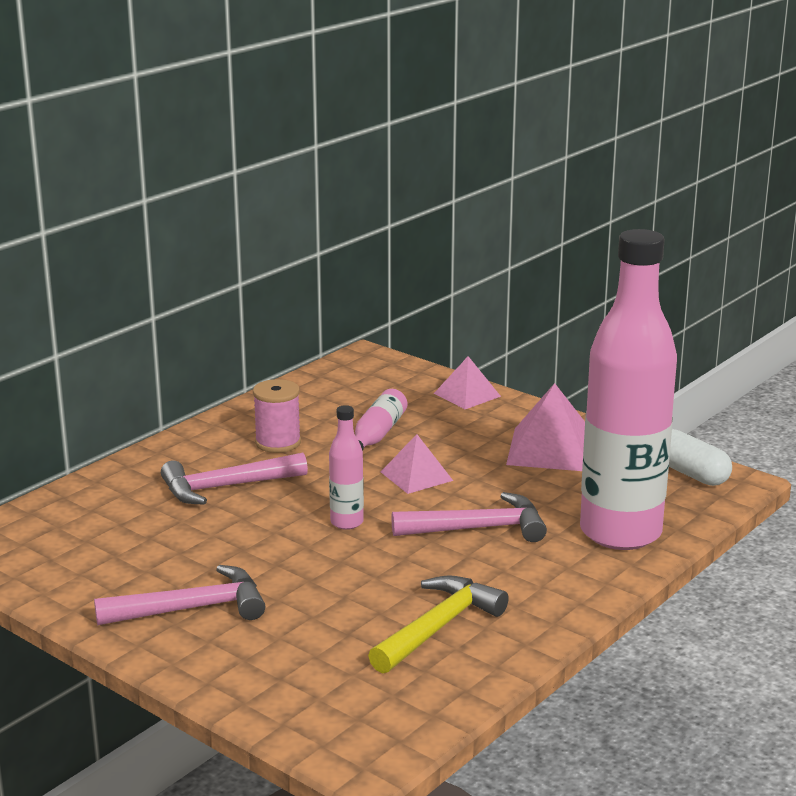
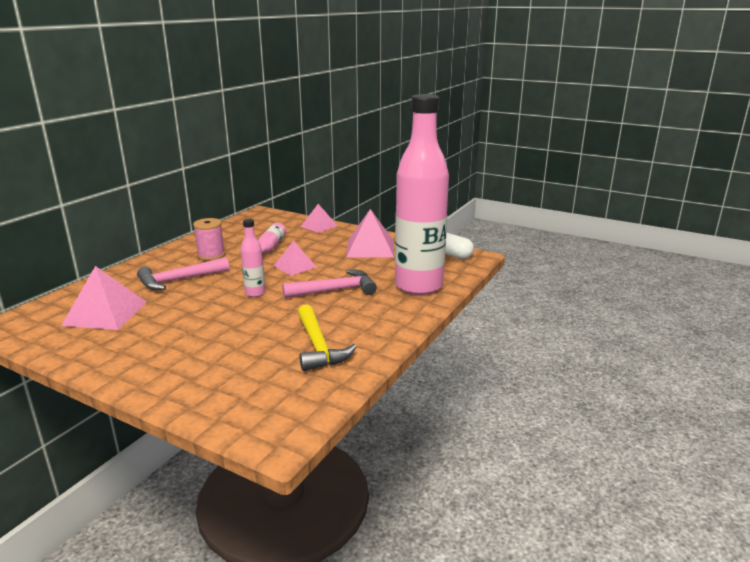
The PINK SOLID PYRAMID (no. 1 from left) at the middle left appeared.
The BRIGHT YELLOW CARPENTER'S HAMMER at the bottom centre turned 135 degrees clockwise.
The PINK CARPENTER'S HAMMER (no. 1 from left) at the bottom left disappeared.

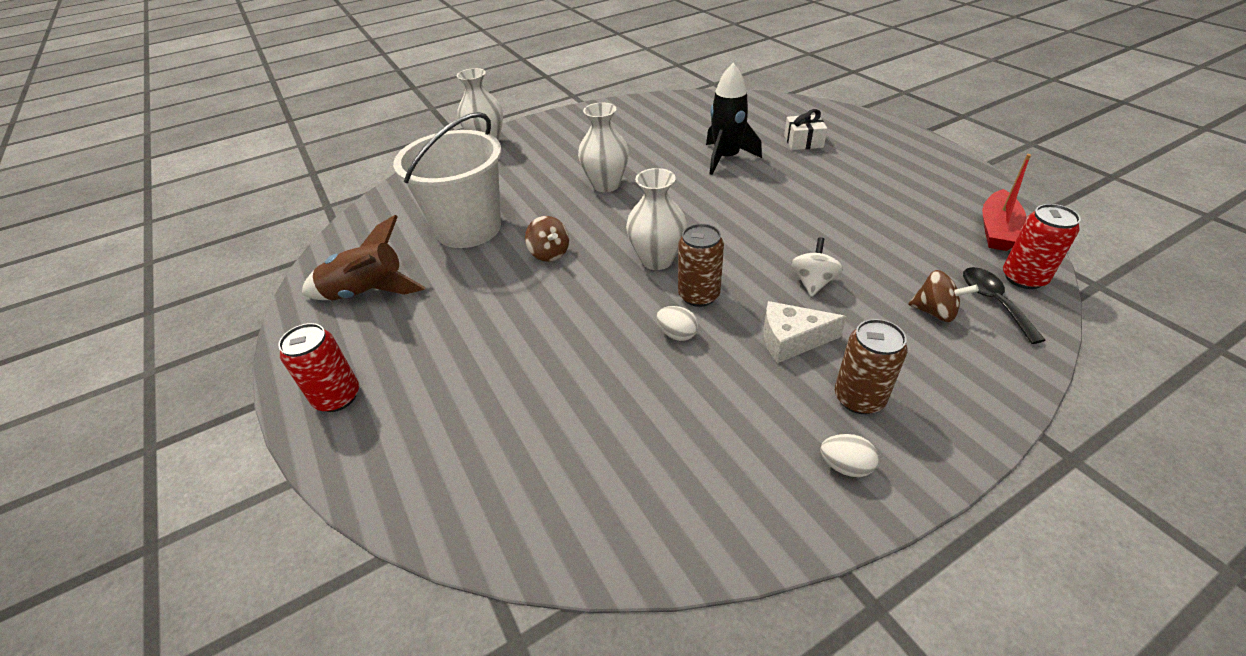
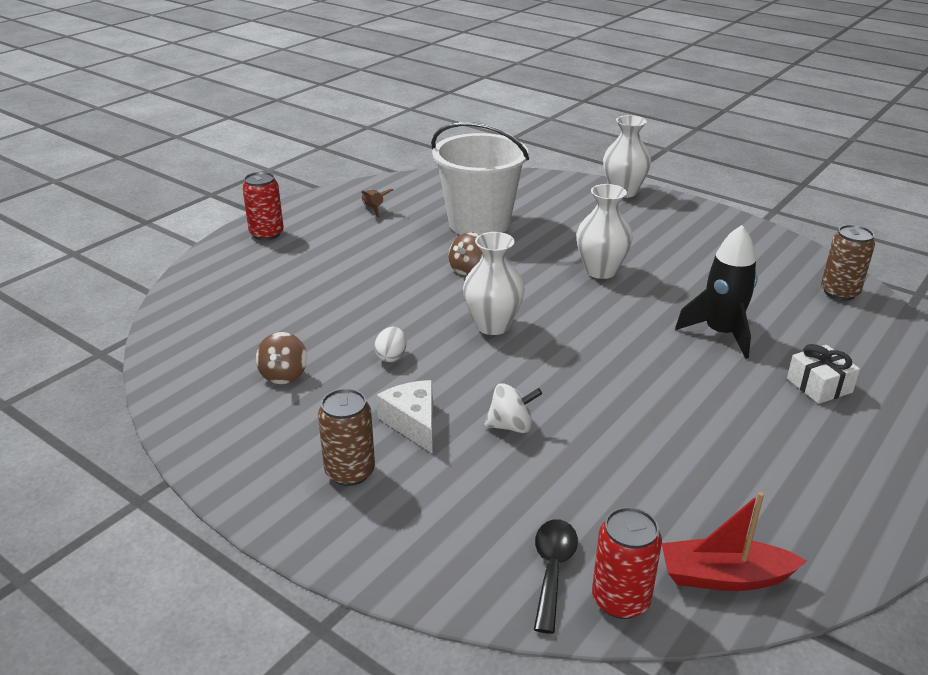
The DARK BROWN WHIRLIGIG (no. 2 from left in the first image) moved from the middle right to the middle left.
The DARK BROWN TOY ROCKET at the middle left changed to 0.50 times the size.
The JET-BLACK TABLESPOON at the middle right turned 45 degrees counterclockwise.
The DARK BROWN TIN (no. 1 from left in the first image) moved from the centre to the middle right.
The PURE WHITE EGG SHAPE (no. 2 from left) at the bottom right disappeared.

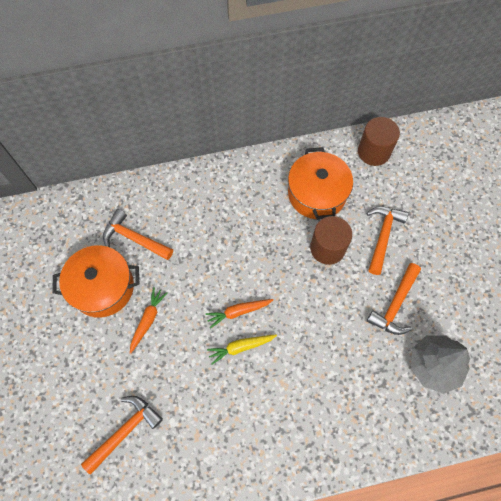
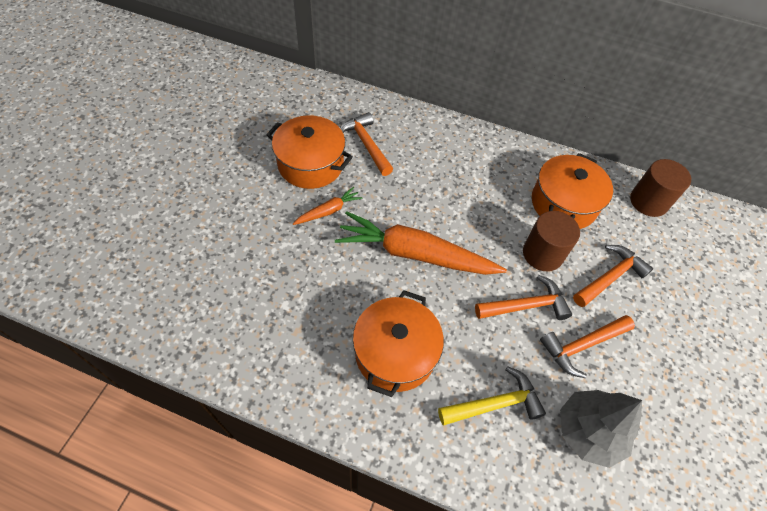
The ORANGE-COLOURED CARROT (no. 2 from left) at the centre changed to 2.16 times the size.
The ORANGE-COLOURED STOCKPOT (no. 2 from left) at the bottom centre appeared.
The BRIGHT YELLOW CARPENTER'S HAMMER at the bottom centre appeared.
The ORANGE-COLOURED CARPENTER'S HAMMER (no. 1 from left in the first image) moved from the bottom left to the middle right.
The BRIGHT YELLOW CARROT at the bottom centre disappeared.

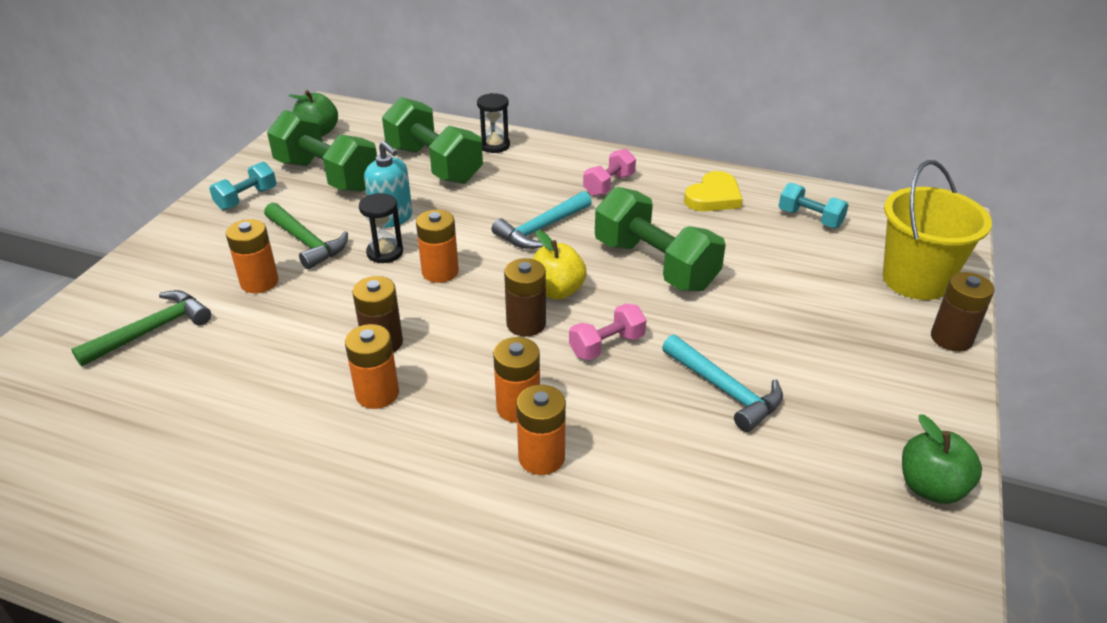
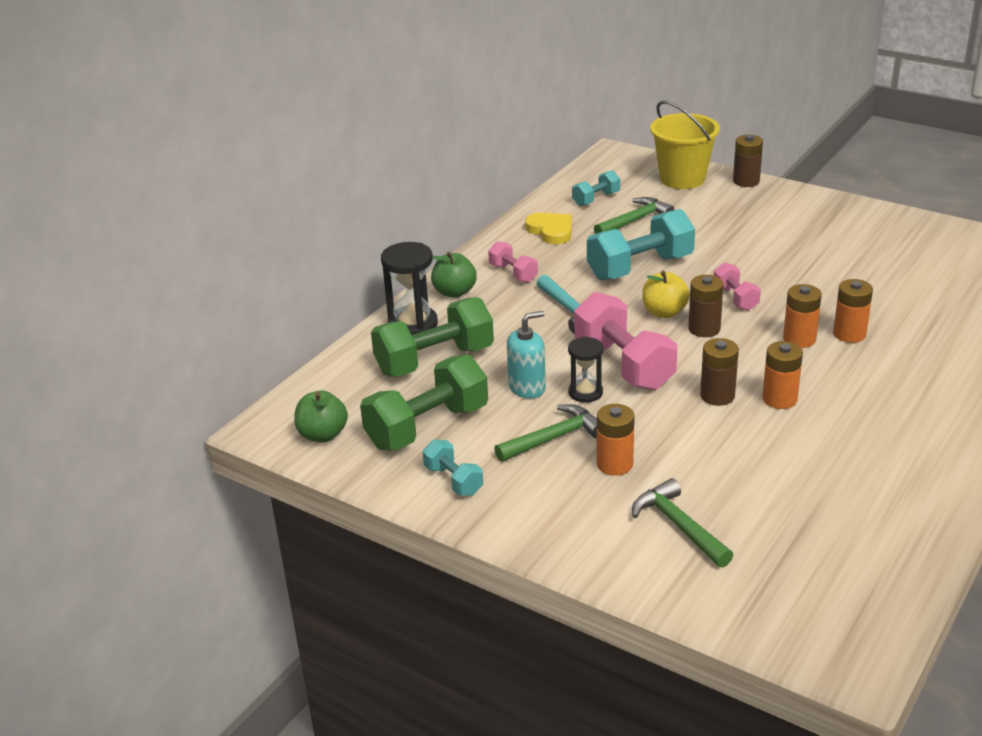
The JET-BLACK SAND TIMER (no. 2 from left in the first image) at the top centre changed to 1.58 times the size.
The GREEN APPLE (no. 2 from left) moved from the bottom right to the centre.
The ORANGE-COLOURED BATTERY (no. 3 from left) at the centre was replaced by the PINK DUMBBELL (no. 2 from left) at the centre.
The GREEN DUMBBELL (no. 3 from left) at the centre became the AQUA DUMBBELL (no. 3 from left) at the top centre.
The GREEN CARPENTER'S HAMMER (no. 2 from left) at the top centre appeared.
The AQUA CARPENTER'S HAMMER (no. 2 from left) at the centre disappeared.

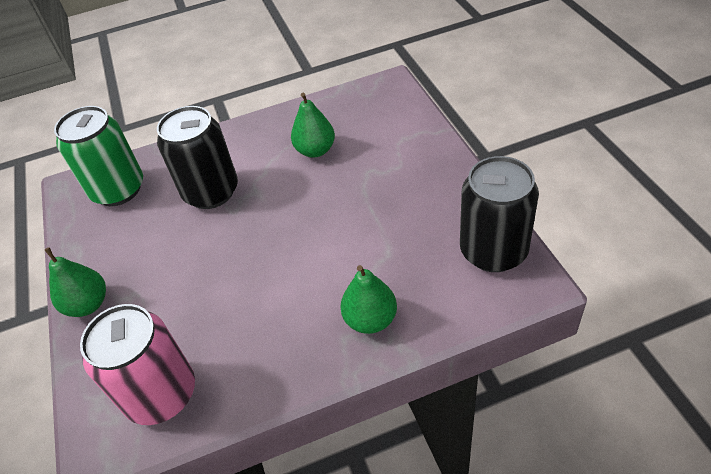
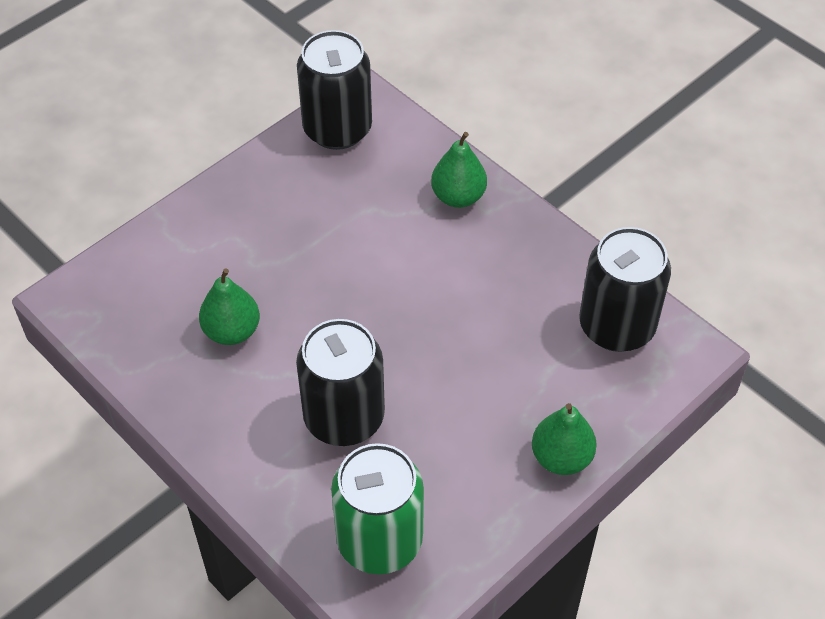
The PINK TIN at the bottom left became the JET-BLACK TIN (no. 3 from left) at the middle right.

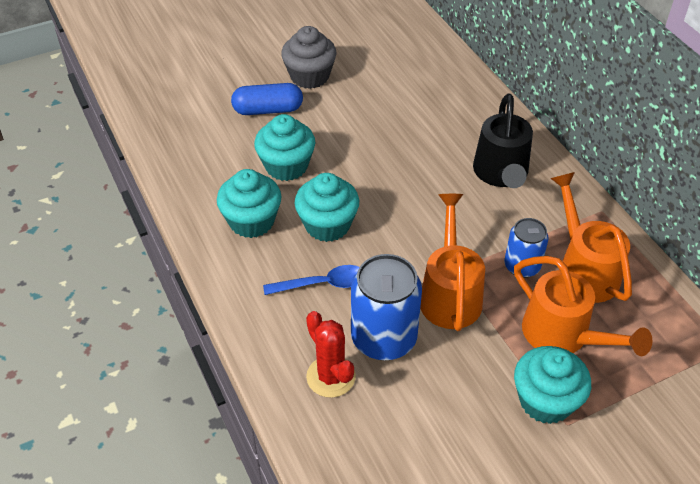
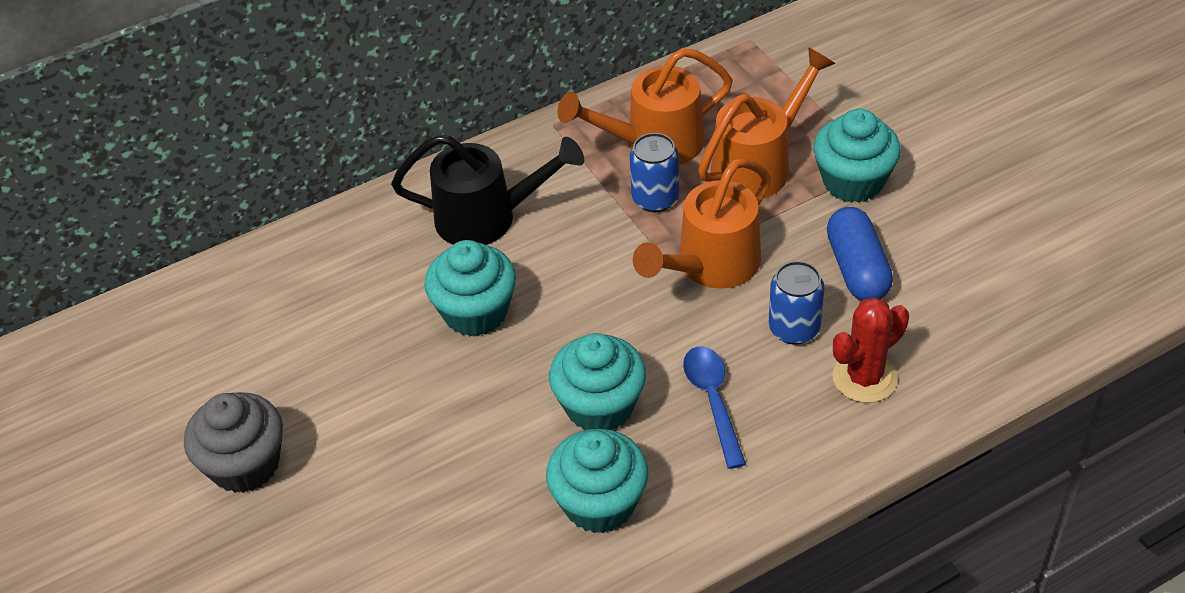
The AQUA MUFFIN (no. 2 from left in the first image) moved from the top centre to the centre.
The ORANGE-COLOURED WATERING POT (no. 1 from left in the first image) at the centre turned 45 degrees counterclockwise.
The ROYAL BLUE TIN (no. 1 from left in the first image) at the centre changed to 0.60 times the size.
The ROYAL BLUE CAPSULE moved from the top centre to the middle right.

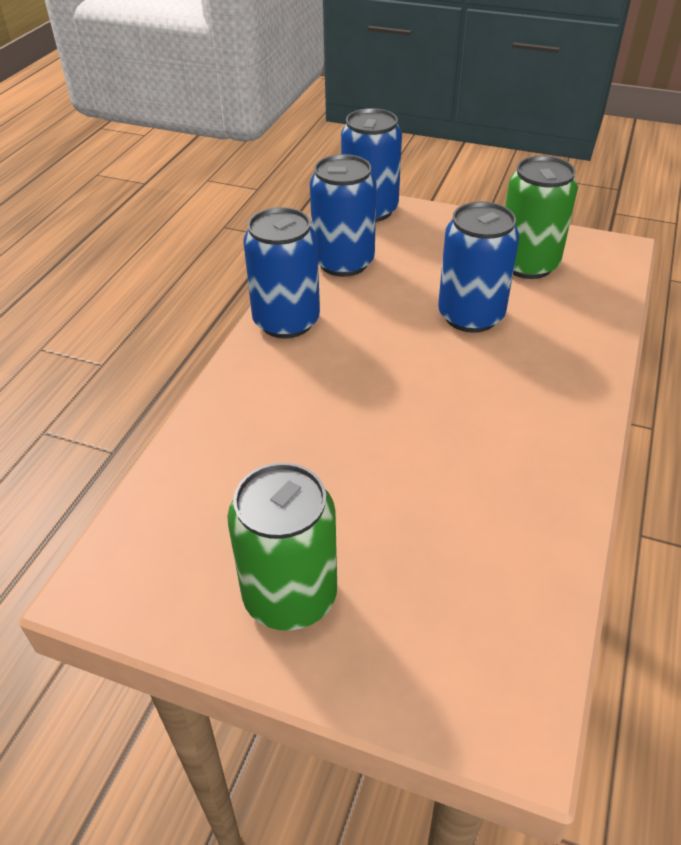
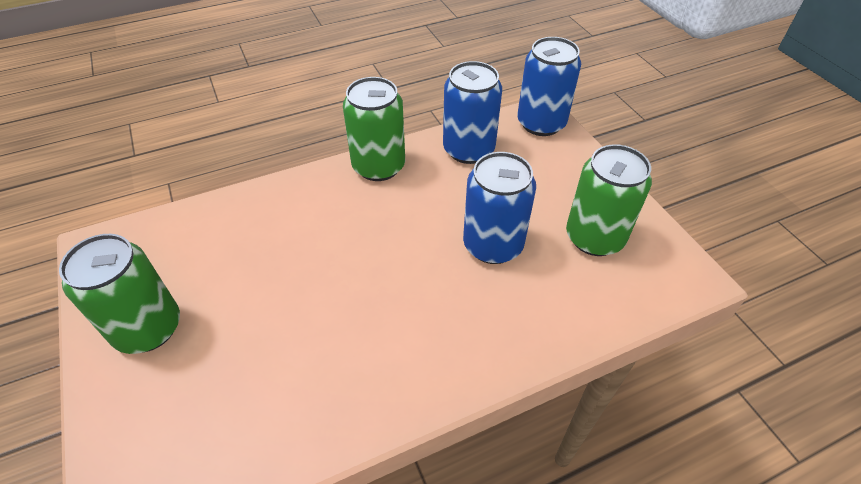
The ROYAL BLUE TIN (no. 1 from left) at the top centre became the GREEN TIN (no. 2 from left) at the top centre.

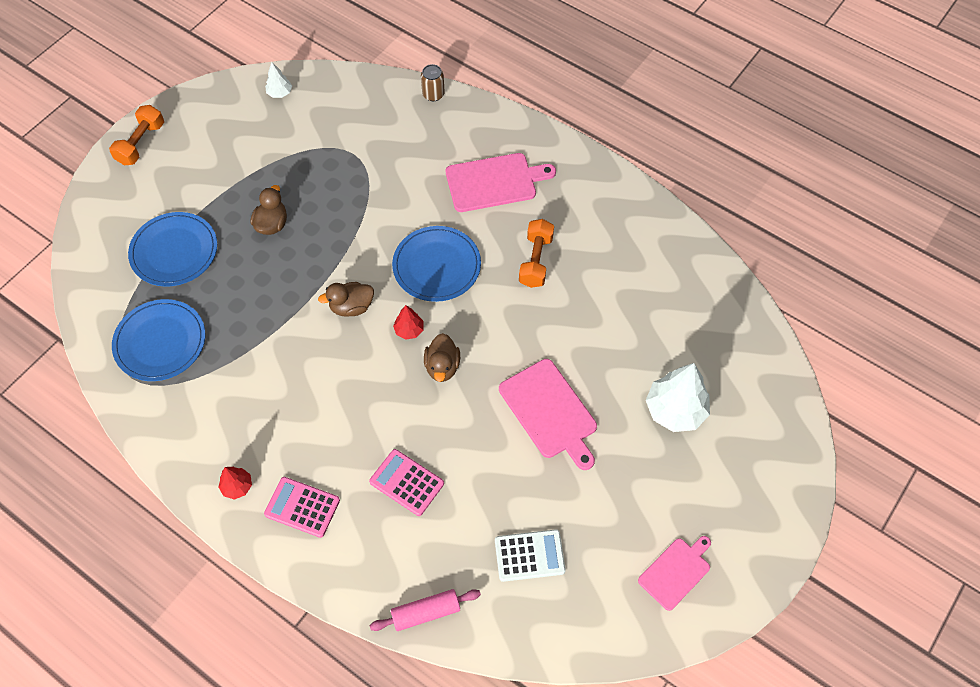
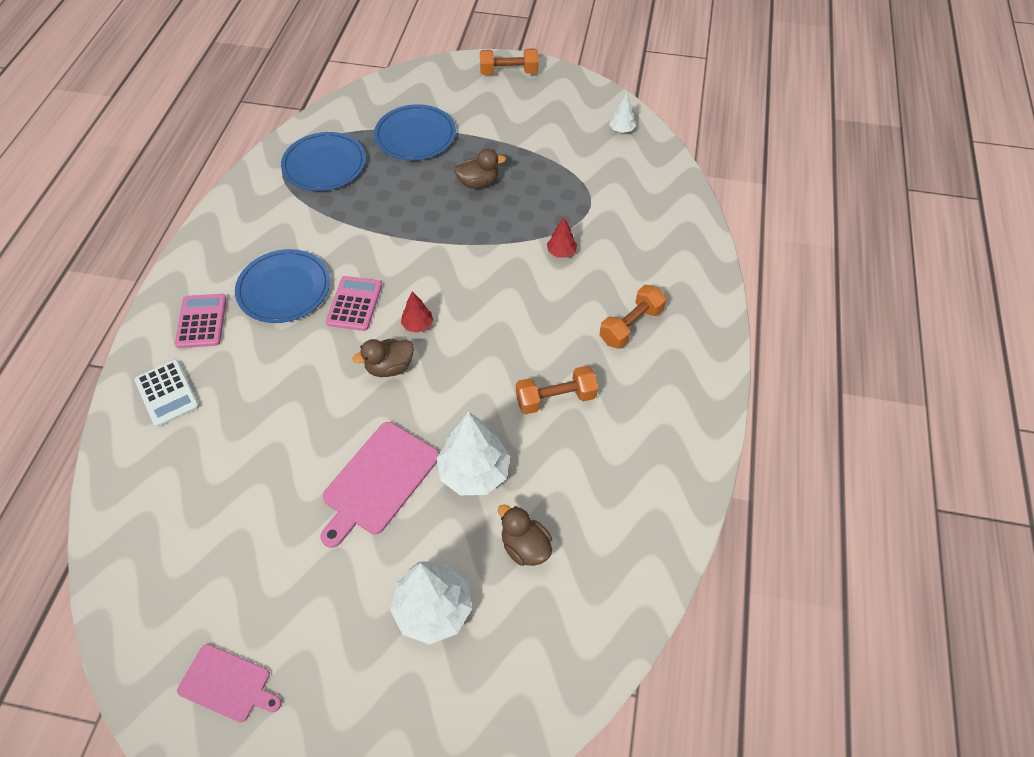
The PURE WHITE ADDING MACHINE moved from the bottom centre to the middle left.
The ROYAL BLUE PLATE (no. 3 from left in the first image) moved from the centre to the middle left.
The PINK ADDING MACHINE (no. 2 from left) moved from the bottom centre to the centre.
The PURE WHITE FIR TREE (no. 2 from left) at the centre appeared.
The DARK BROWN TOY DUCK (no. 2 from left in the first image) moved from the centre to the bottom centre.
The SCARLET FIR TREE (no. 1 from left in the first image) moved from the bottom left to the top centre.
The PINK BREAD BOARD (no. 1 from left) at the top centre was replaced by the ORANGE-COLOURED DUMBBELL (no. 3 from left) at the centre.
The PINK PASTRY ROLLER at the bottom centre disappeared.
The DARK BROWN TIN at the top centre disappeared.

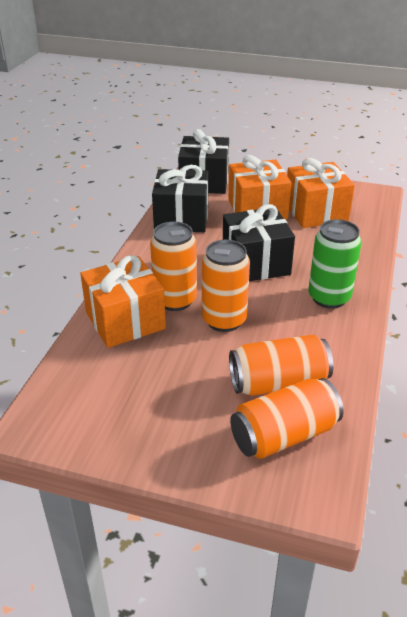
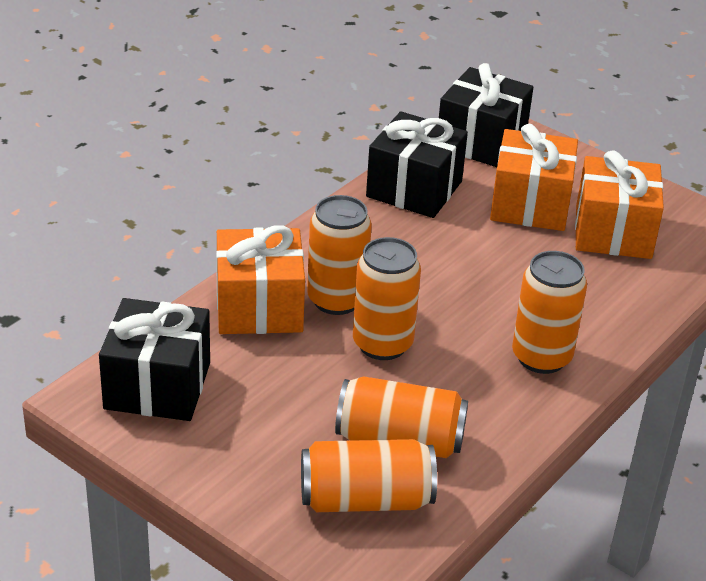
The JET-BLACK PRESENT (no. 3 from left in the first image) moved from the centre to the middle left.
The GREEN TIN at the middle right became the ORANGE-COLOURED TIN (no. 5 from left) at the middle right.

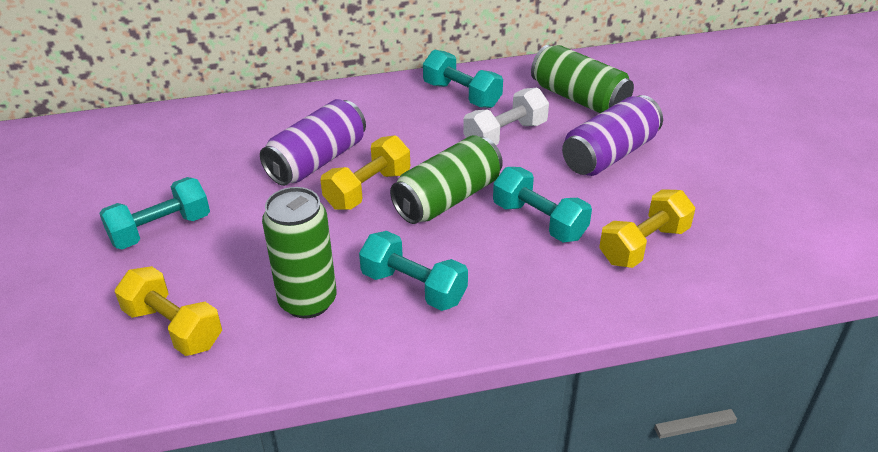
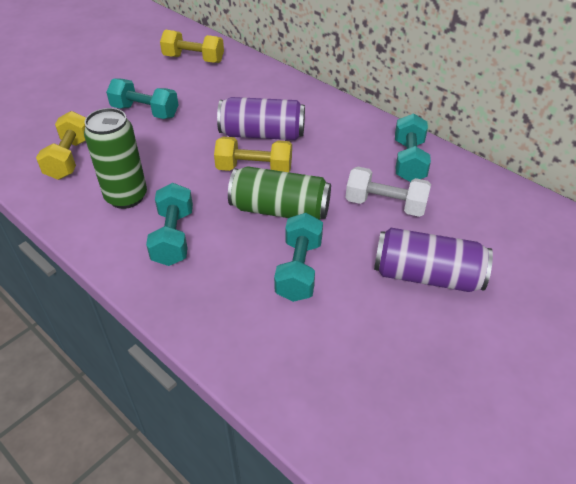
The BRIGHT YELLOW DUMBBELL (no. 3 from left in the first image) moved from the middle right to the top centre.
The GREEN TIN (no. 3 from left) at the top centre disappeared.

